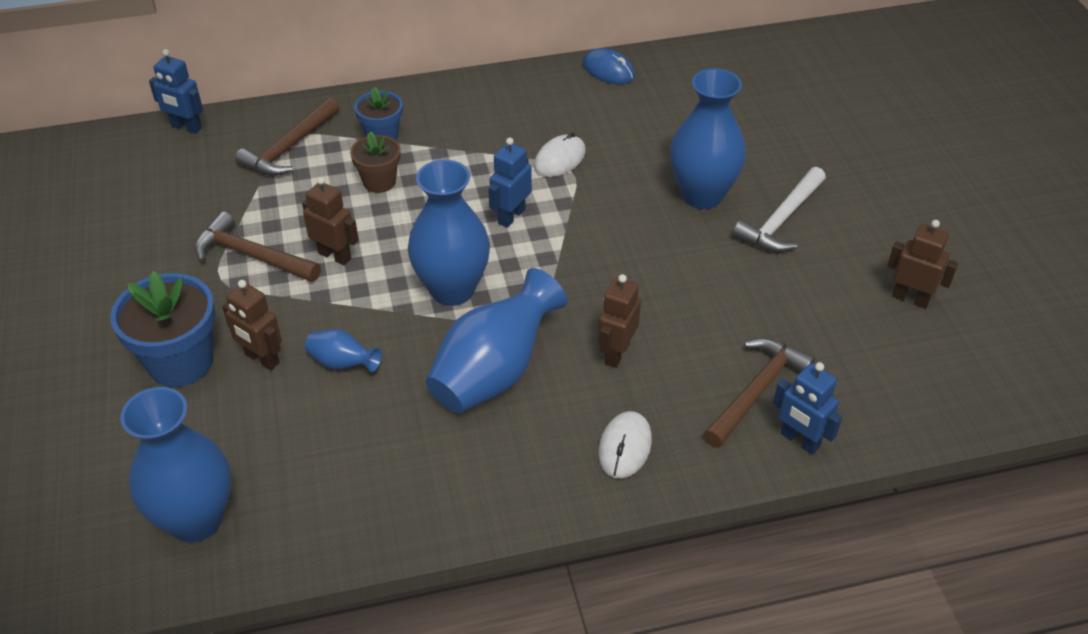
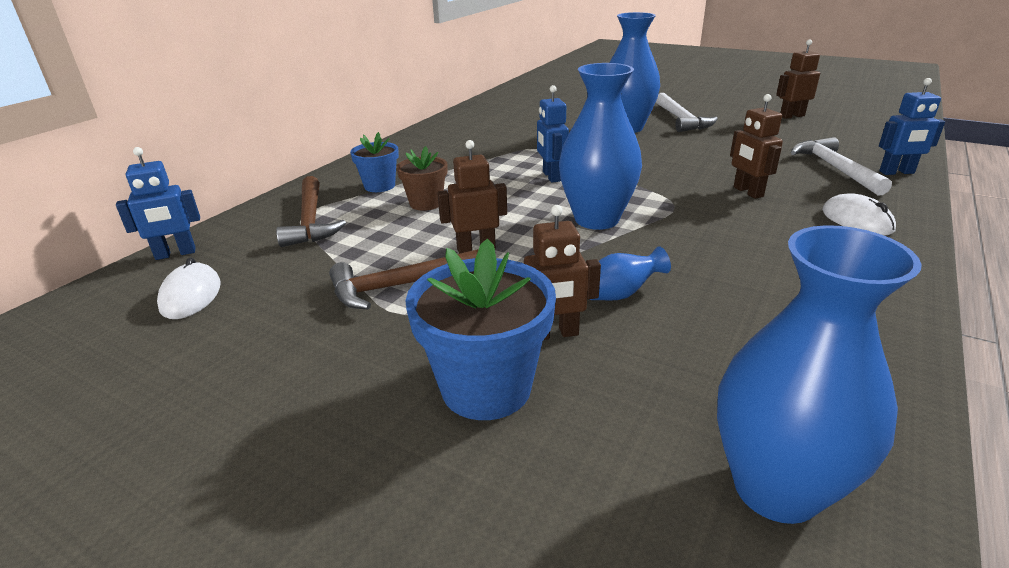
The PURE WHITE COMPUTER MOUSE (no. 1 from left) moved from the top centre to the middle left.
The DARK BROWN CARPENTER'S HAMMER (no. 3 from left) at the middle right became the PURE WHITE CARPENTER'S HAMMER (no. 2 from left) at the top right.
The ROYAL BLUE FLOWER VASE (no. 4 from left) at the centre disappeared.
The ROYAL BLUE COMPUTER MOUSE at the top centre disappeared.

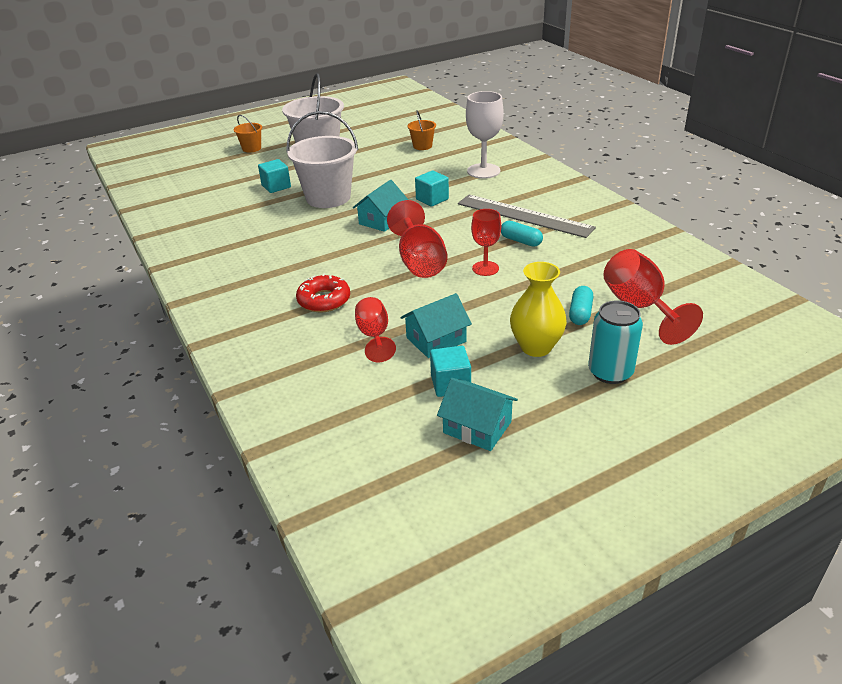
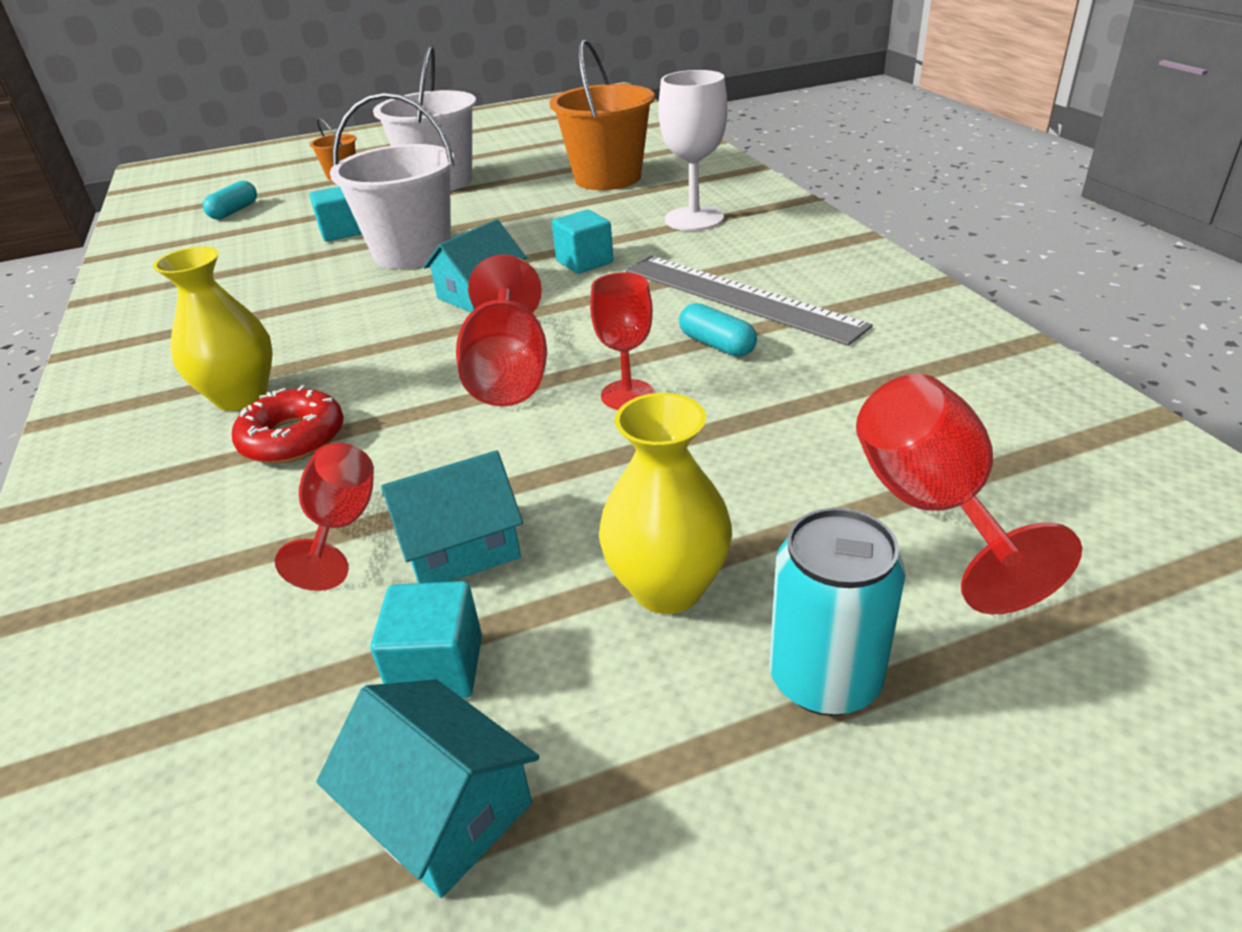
The BRIGHT YELLOW FLOWER VASE (no. 1 from left) at the middle left appeared.
The AQUA CAPSULE (no. 2 from left in the first image) moved from the middle right to the top left.
The ORANGE-COLOURED PAIL (no. 2 from left) at the top centre changed to 2.09 times the size.

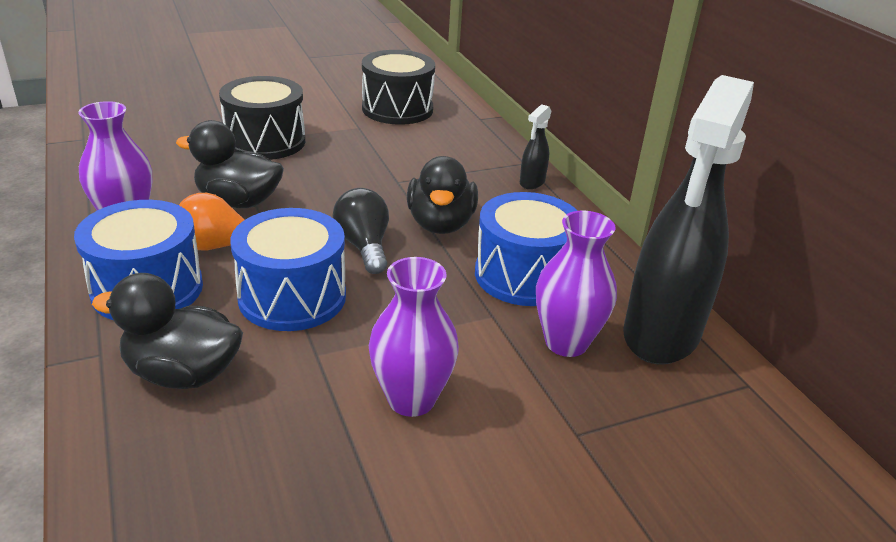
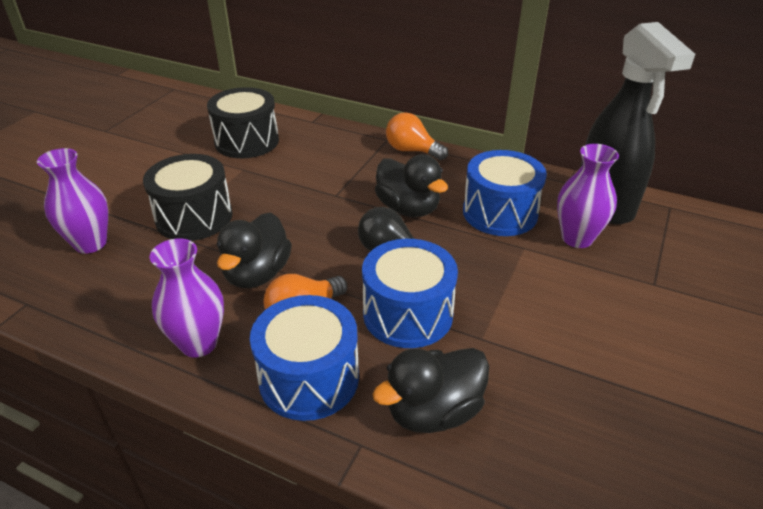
The VIOLET FLOWER VASE (no. 2 from left in the first image) moved from the centre to the middle left.
The JET-BLACK TOY DUCK (no. 2 from left in the first image) at the top left turned 45 degrees counterclockwise.
The JET-BLACK SPRAY CLEANER (no. 1 from left) at the top centre was replaced by the ORANGE-COLOURED BULB (no. 2 from left) at the top centre.

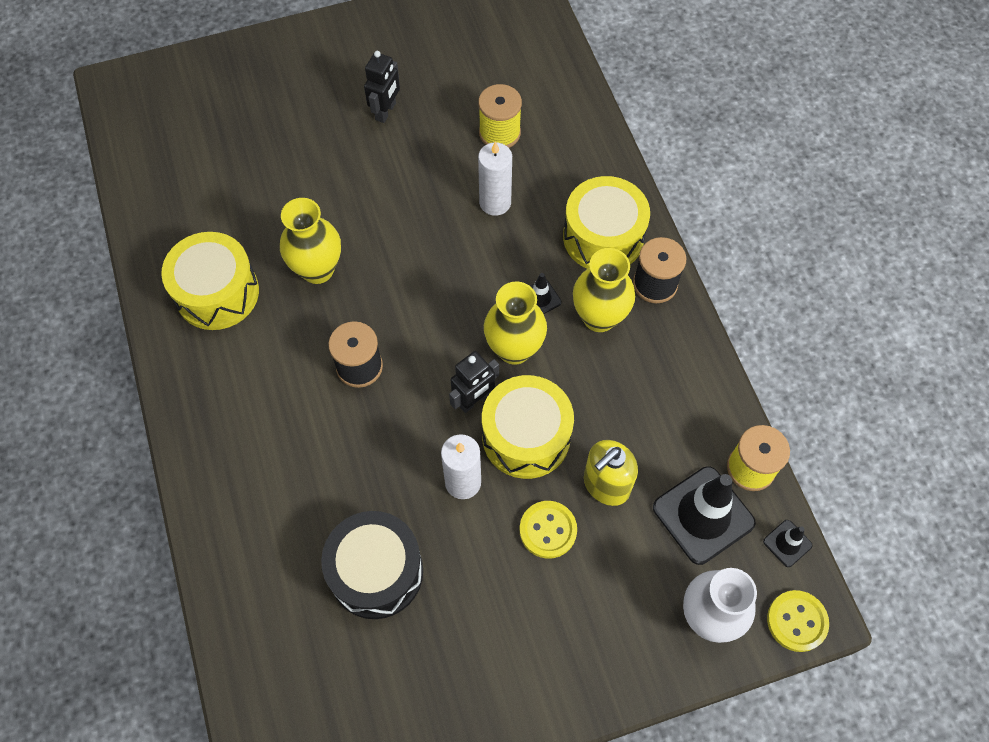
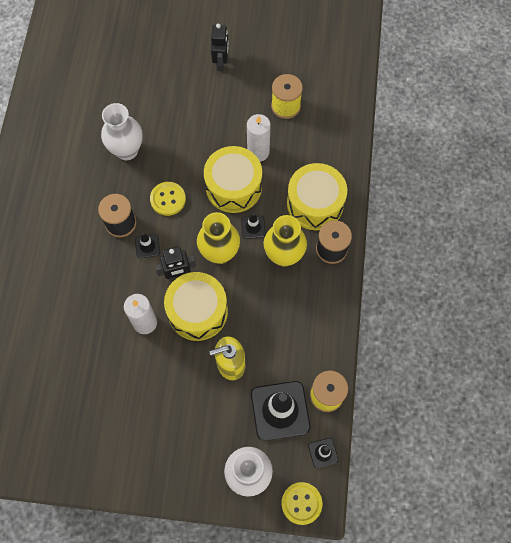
The BRIGHT YELLOW FLOWER VASE (no. 1 from left) at the top left became the PURE WHITE FLOWER VASE (no. 1 from left) at the top left.
The JET-BLACK TRAFFIC CONE (no. 1 from left) at the middle left appeared.
The BRIGHT YELLOW SHIRT BUTTON (no. 1 from left) moved from the bottom centre to the middle left.
The BRIGHT YELLOW TOY DRUM (no. 1 from left in the first image) moved from the middle left to the top centre.
The JET-BLACK TOY ROBOT (no. 1 from left in the first image) at the top centre turned 45 degrees counterclockwise.
The JET-BLACK TOY DRUM at the bottom centre disappeared.

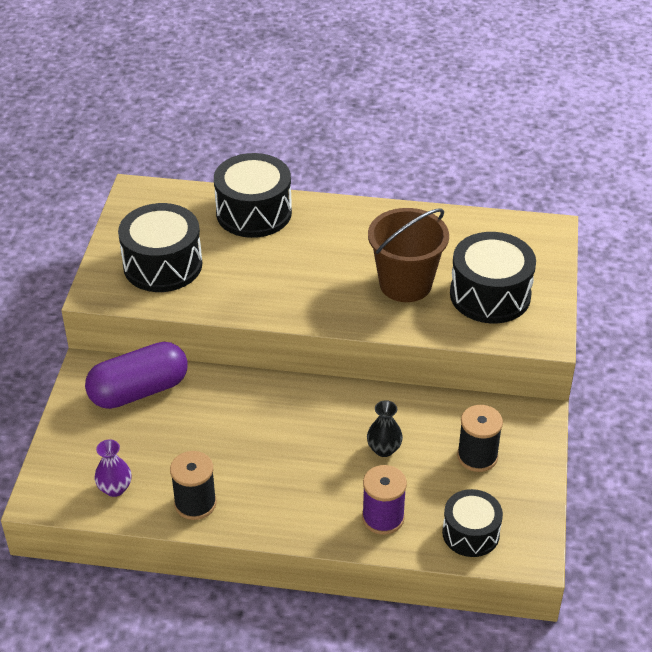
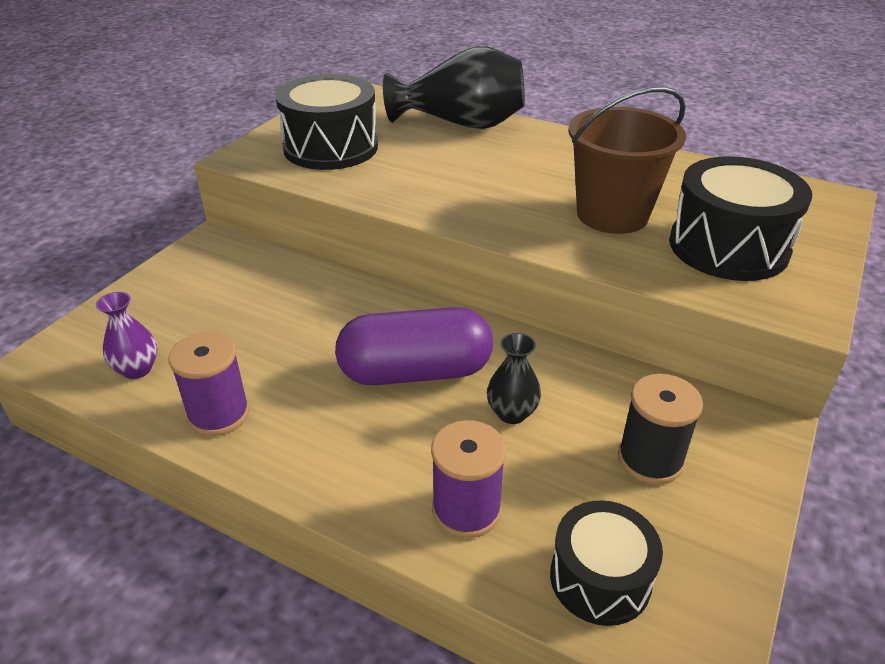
The JET-BLACK SPOOL (no. 1 from left) at the bottom left became the VIOLET SPOOL (no. 1 from left) at the middle left.
The VIOLET CAPSULE moved from the middle left to the centre.
The JET-BLACK TOY DRUM (no. 2 from left) at the top centre was replaced by the JET-BLACK FLOWER VASE (no. 1 from left) at the top centre.

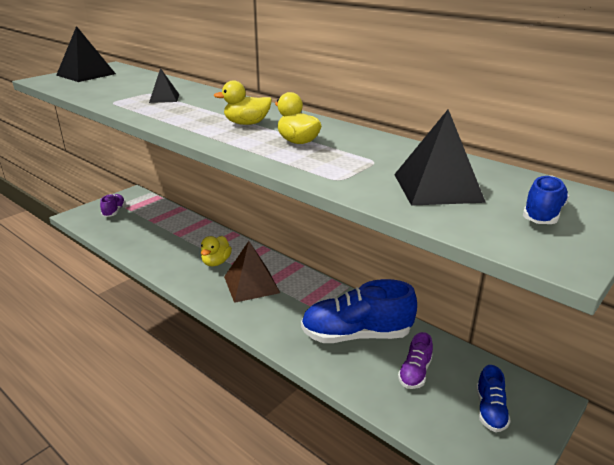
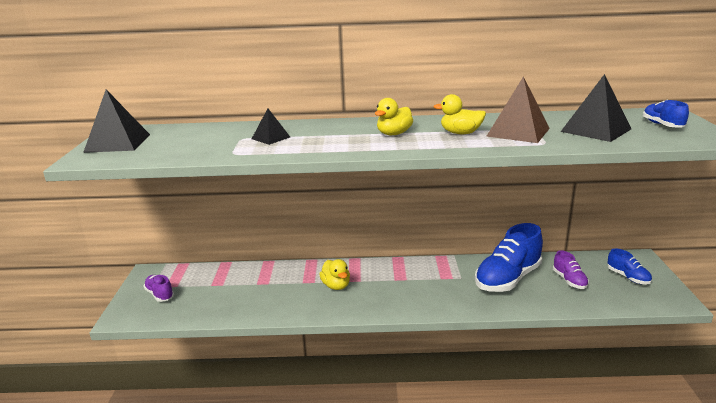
The DARK BROWN SOLID PYRAMID moved from the centre to the top right.

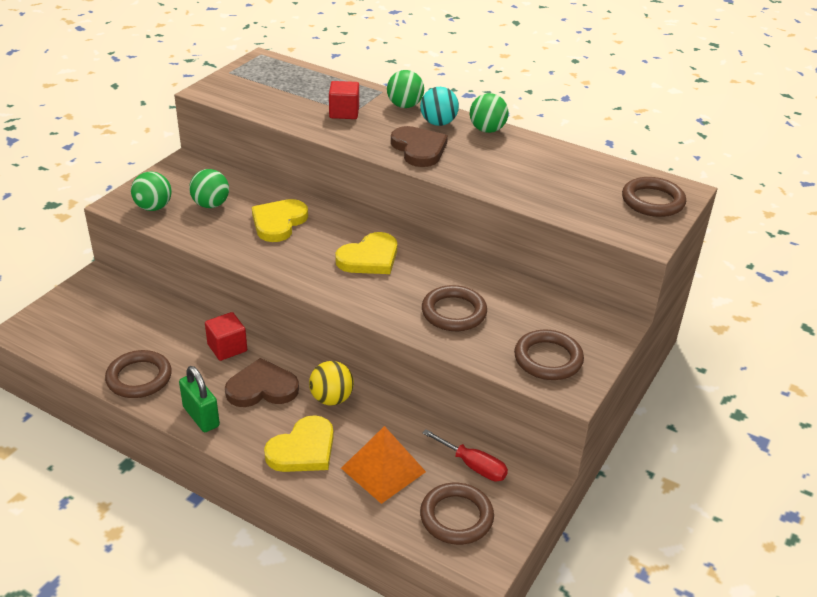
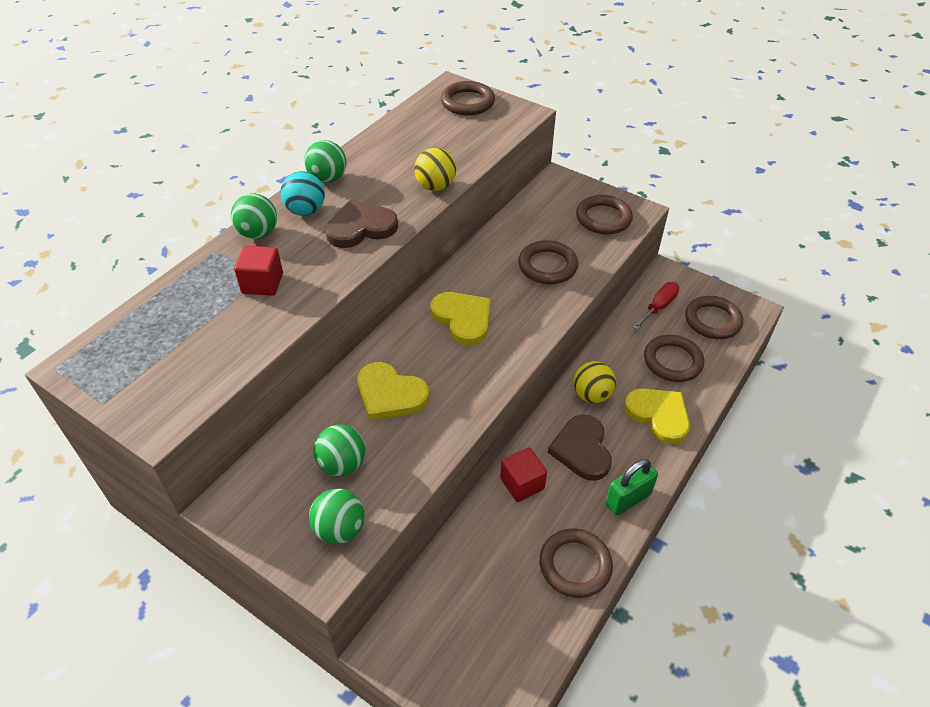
The BRIGHT YELLOW BALL (no. 1 from left) at the top centre appeared.
The ORANGE-COLOURED SOLID PYRAMID at the bottom centre was replaced by the DARK BROWN TORUS (no. 5 from left) at the middle right.

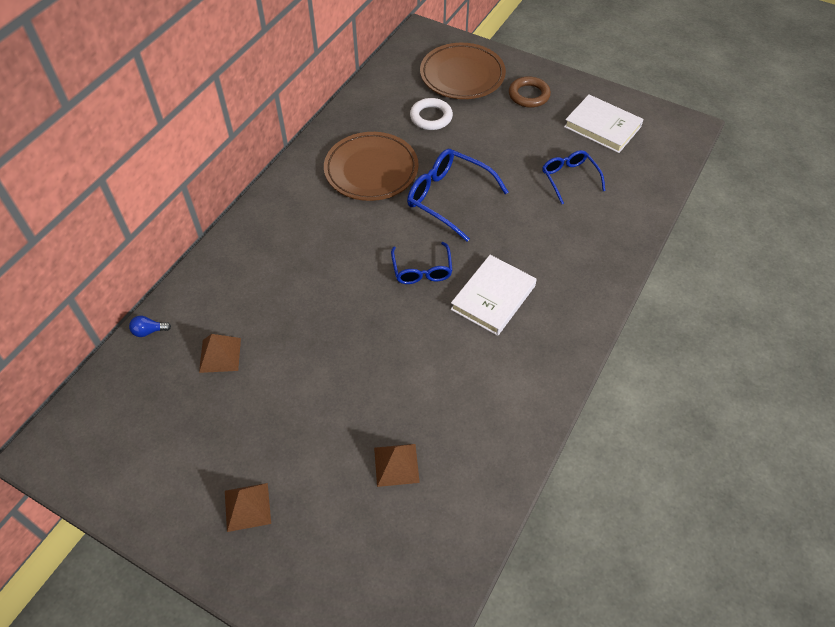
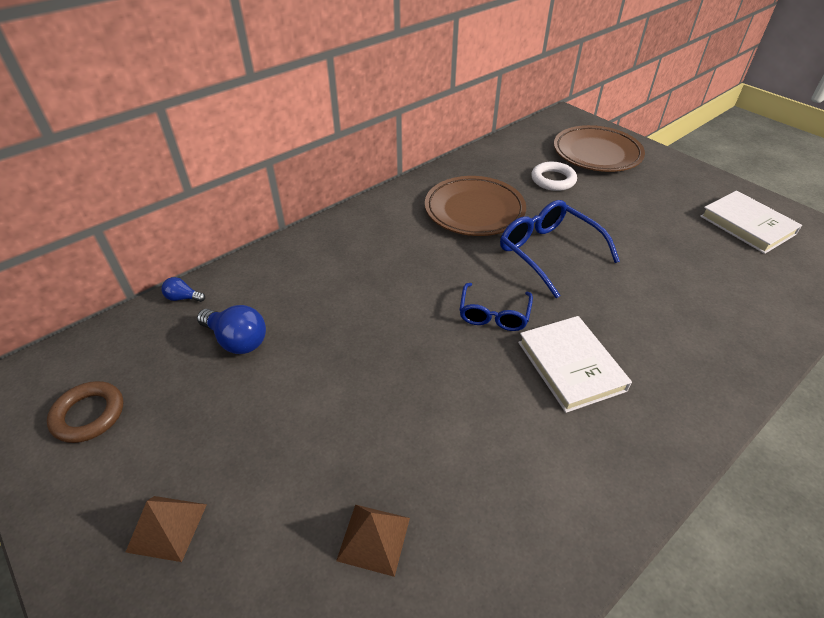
The DARK BROWN TORUS moved from the top centre to the bottom left.
The DARK BROWN SOLID PYRAMID (no. 1 from left) at the middle left was replaced by the ROYAL BLUE BULB (no. 2 from left) at the middle left.
The PURE WHITE HARDCOVER (no. 1 from left) at the centre turned 75 degrees counterclockwise.
The ROYAL BLUE EYEGLASSES (no. 3 from left) at the top right disappeared.

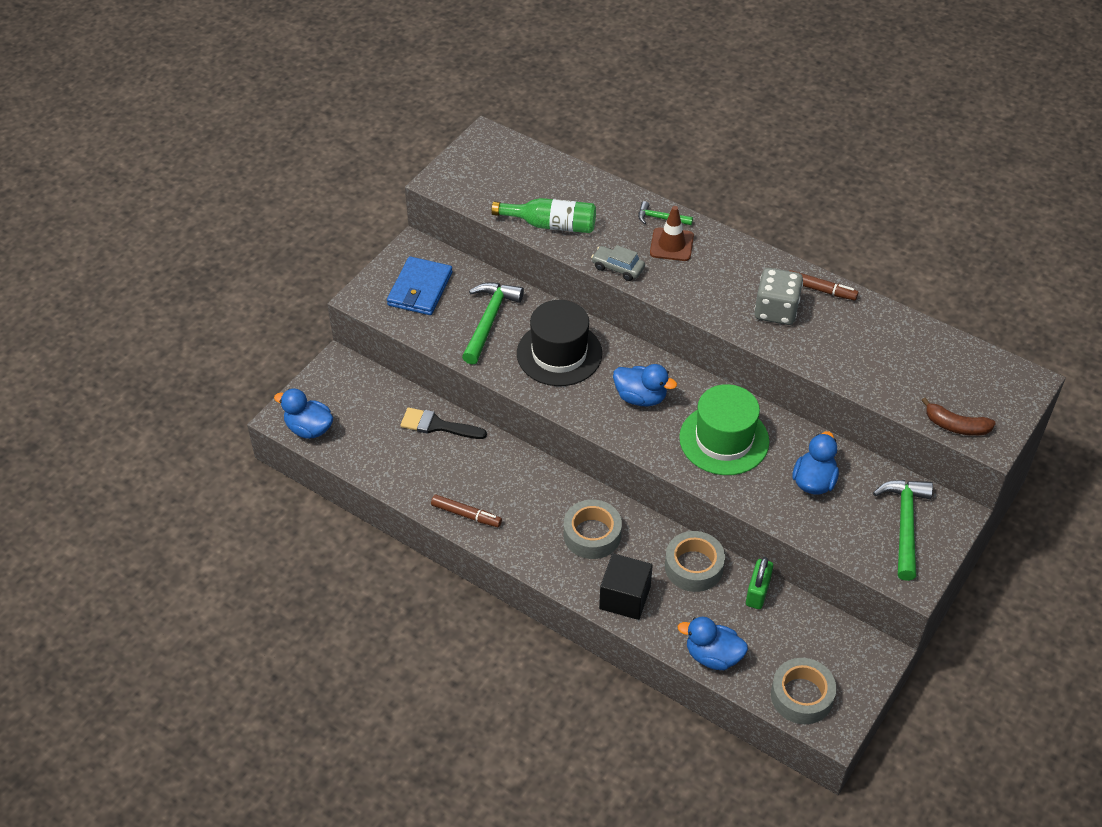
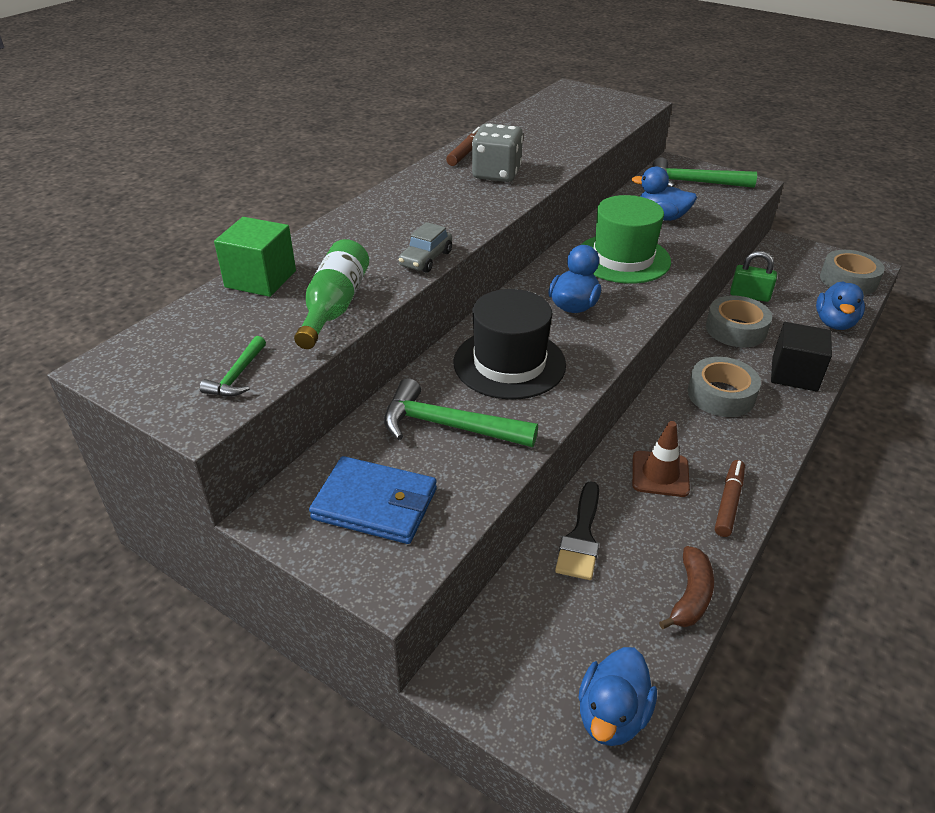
The GREEN CARPENTER'S HAMMER (no. 2 from left in the first image) moved from the top centre to the middle left.
The GREEN SOLID CUBE at the top left appeared.
The DARK BROWN TRAFFIC CONE moved from the top centre to the middle right.
The DARK BROWN BANANA moved from the middle right to the bottom right.

